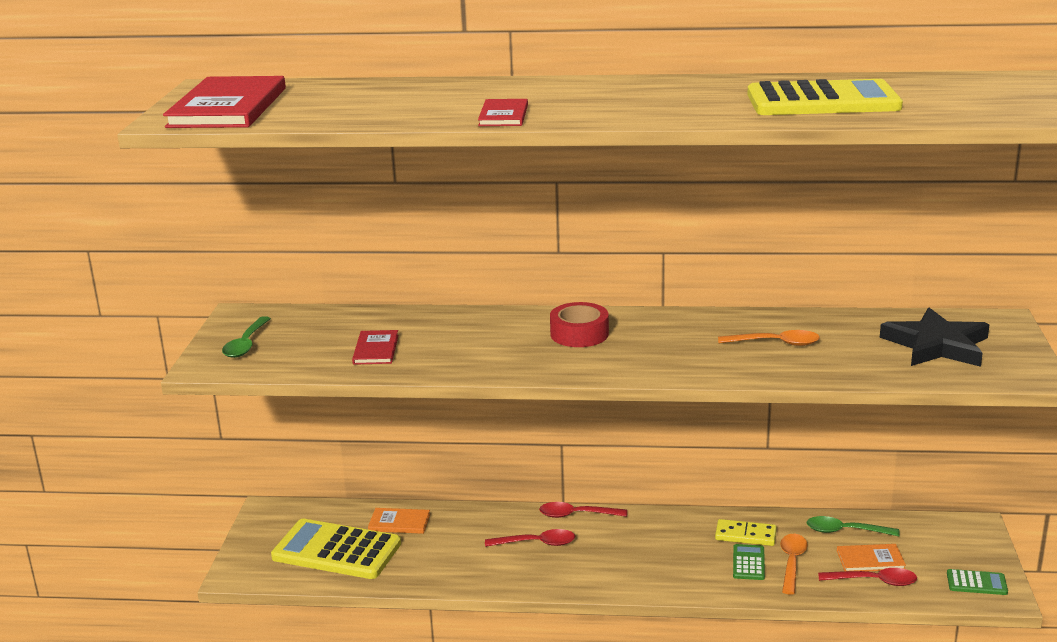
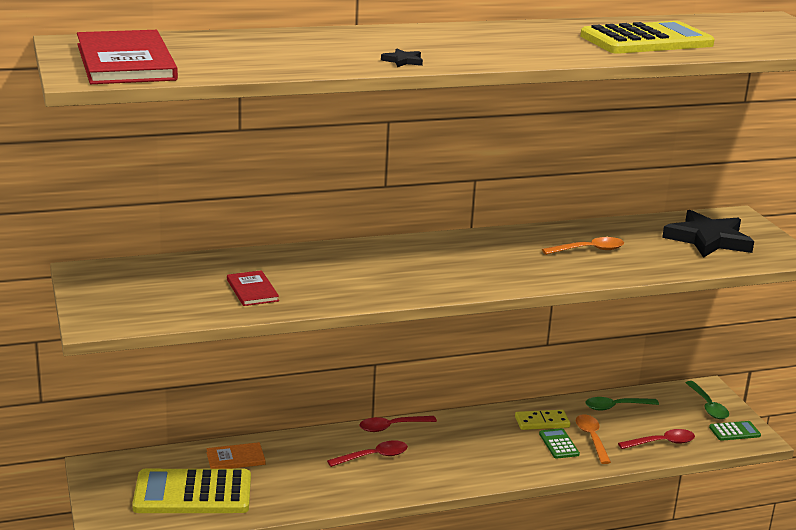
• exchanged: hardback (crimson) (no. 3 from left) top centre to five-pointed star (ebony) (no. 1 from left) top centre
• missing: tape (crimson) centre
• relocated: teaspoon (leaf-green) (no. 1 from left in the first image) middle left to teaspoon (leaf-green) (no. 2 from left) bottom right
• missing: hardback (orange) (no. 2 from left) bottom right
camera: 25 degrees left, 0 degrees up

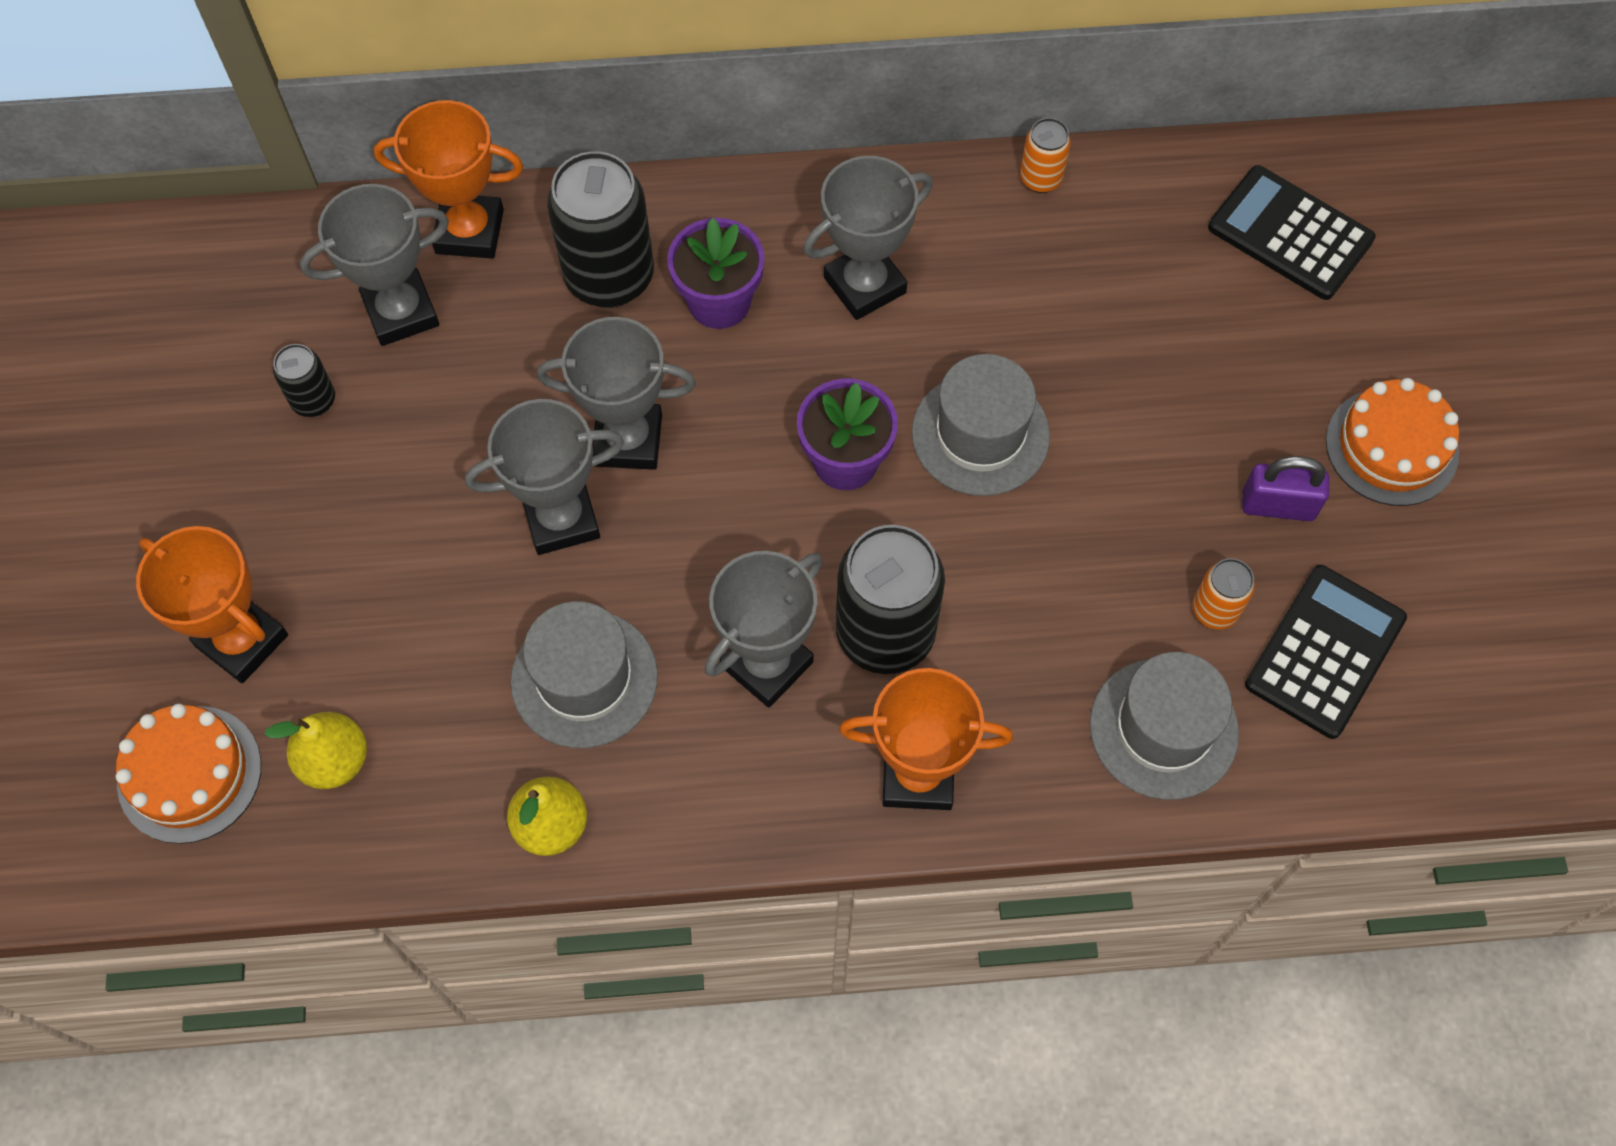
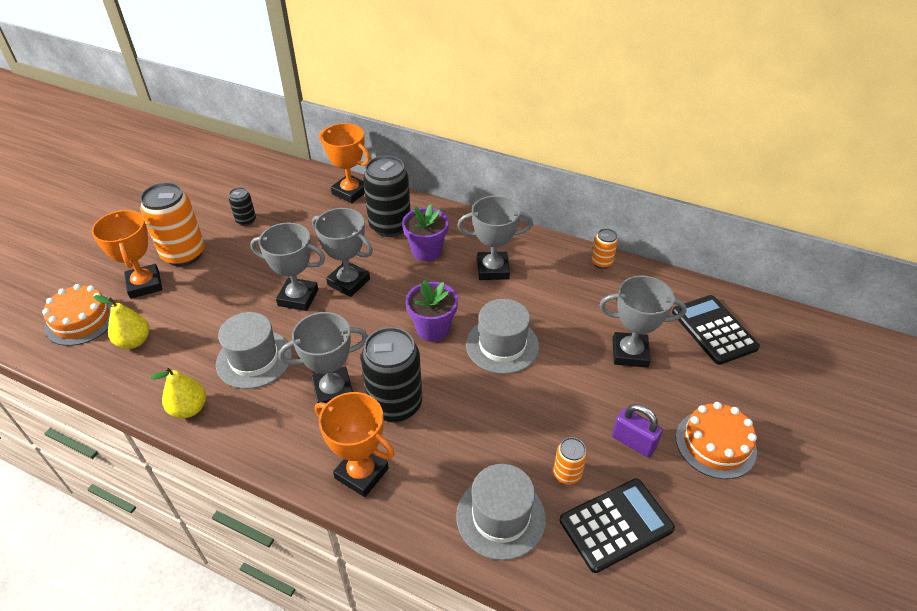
• relocated: trophy (ash-grey) (no. 1 from left in the first image) top left to trophy (ash-grey) (no. 5 from left) middle right
• appeared: can (orange) (no. 1 from left) middle left
camera: 30 degrees right, 20 degrees down

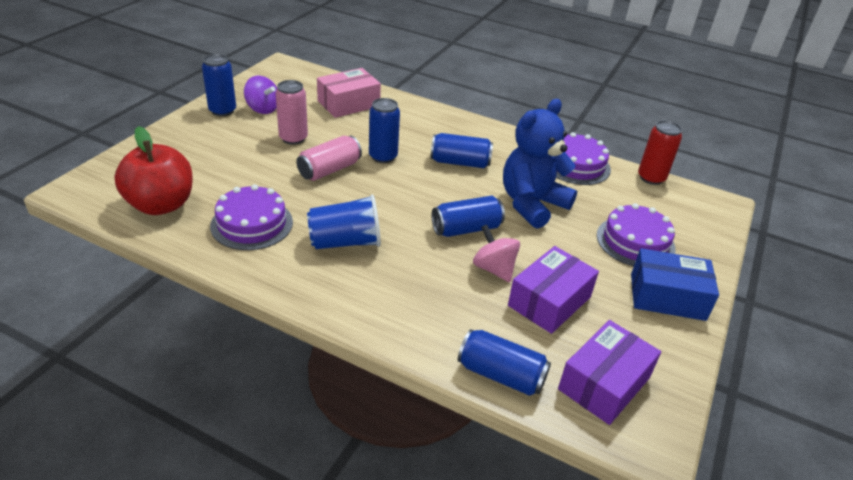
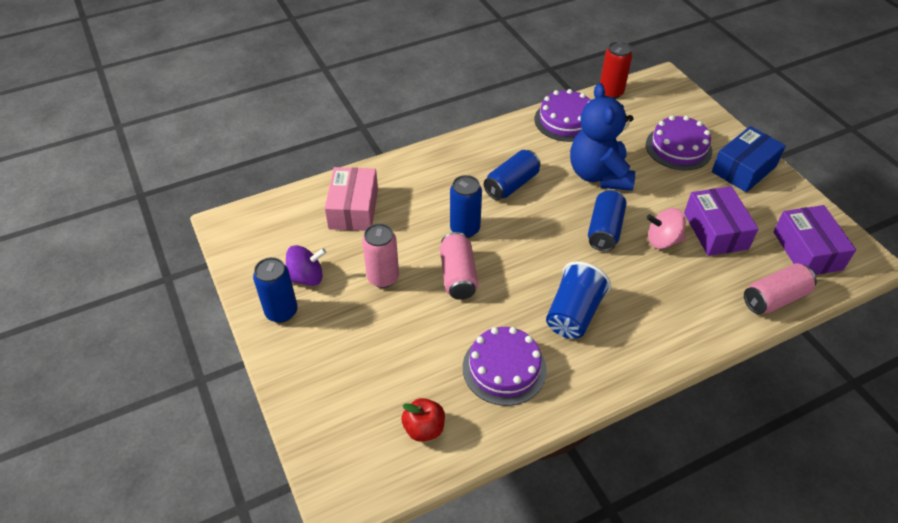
• size: apple (crimson) middle left = bottom centre x0.53
• colour: can (cobalt) (no. 5 from left) bottom centre to can (pink) (no. 3 from left) middle right
camera: 50 degrees left, 10 degrees up

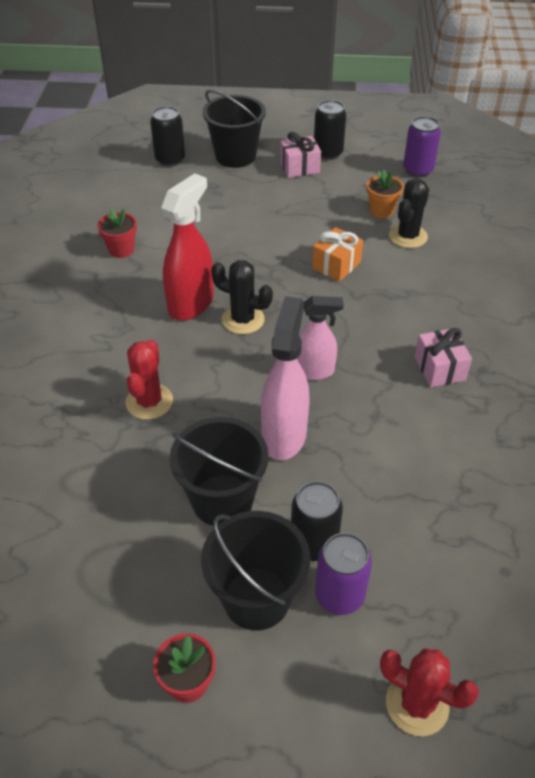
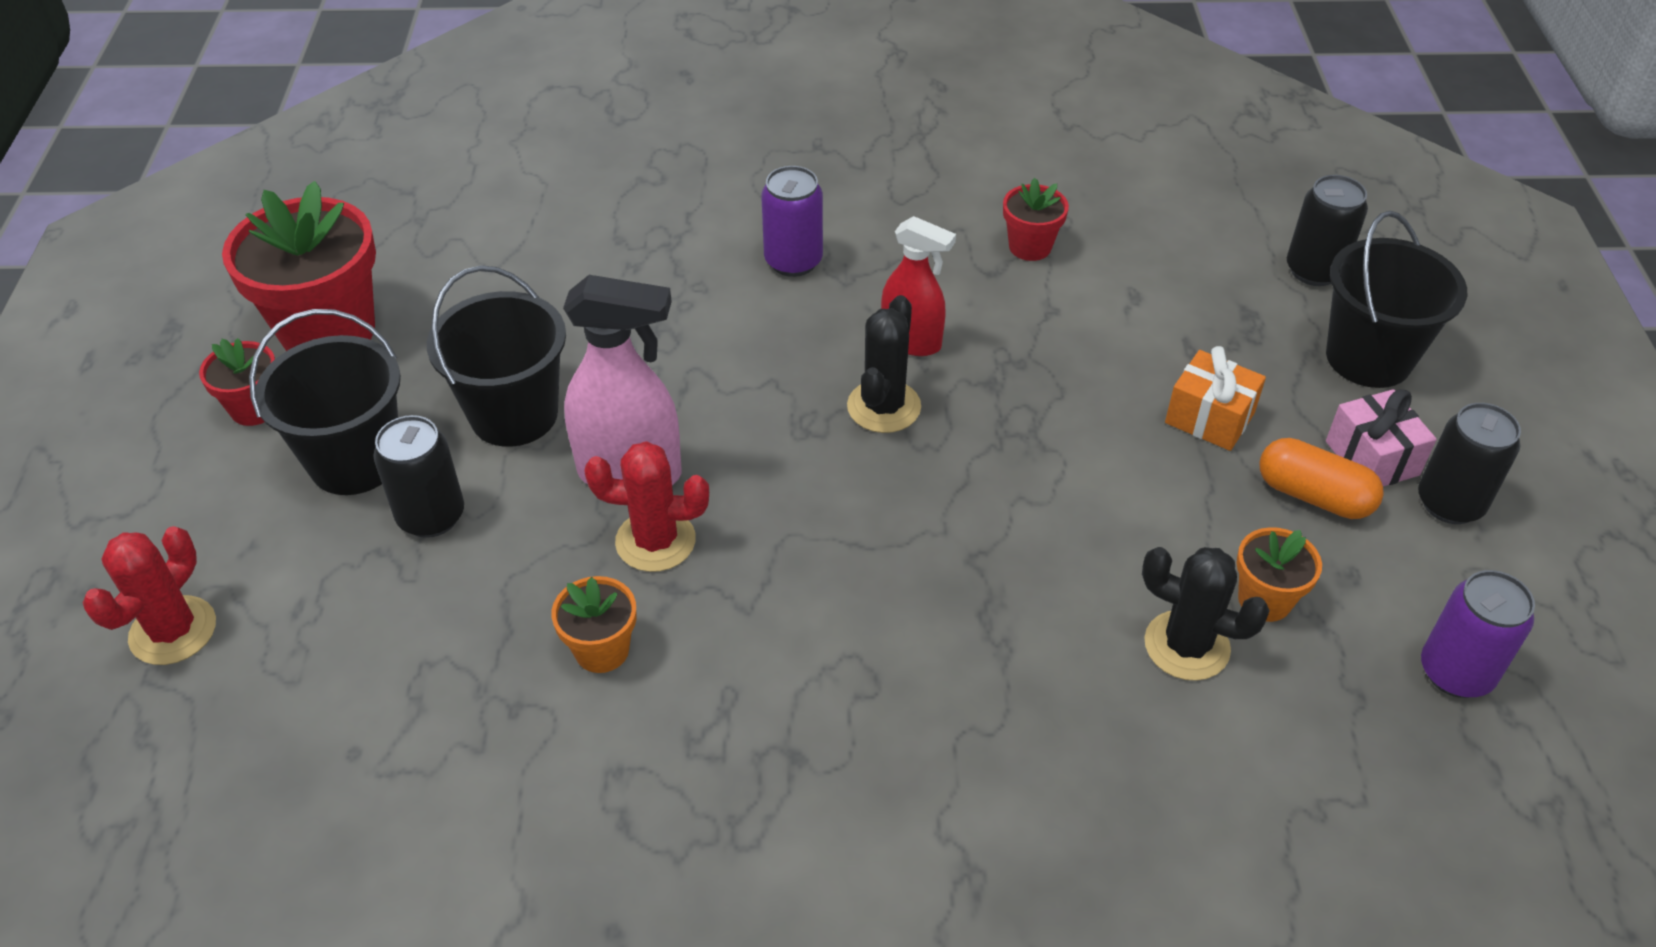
• size: spray bottle (crimson) top centre = top centre x0.66
• relocated: wrapped gift (orange) top centre to middle right
• missing: spray bottle (pink) (no. 2 from left) centre
• missing: wrapped gift (pink) (no. 2 from left) middle right
• relocated: saguaro cactus (crimson) (no. 1 from left in the first image) middle left to saguaro cactus (crimson) (no. 2 from left) centre
• relocated: can (purple) (no. 1 from left) bottom centre to top centre
• appeared: flower pot (crimson) (no. 2 from left) top left
• appeared: pill (orange) middle right
• appeared: flower pot (orange) (no. 1 from left) centre
camera: 85 degrees right, 0 degrees up

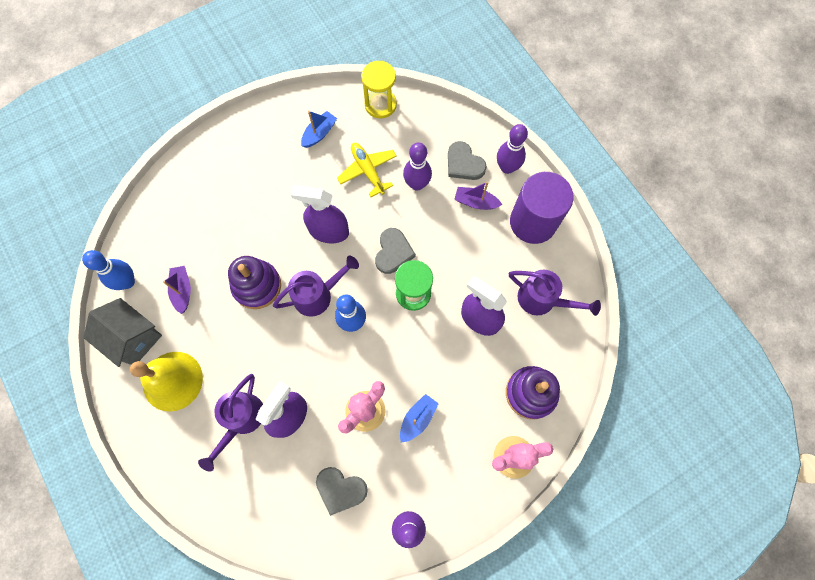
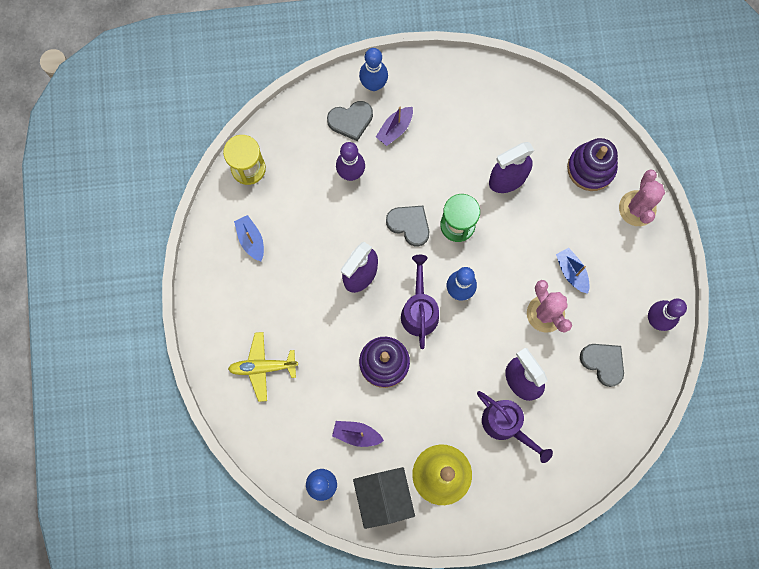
• colour: skittle (purple) (no. 3 from left) top centre to skittle (cobalt) (no. 2 from left) top centre
• relocated: plane (bright yellow) top centre to centre
• missing: solid cylinder (purple) centre
• missing: watering can (purple) (no. 3 from left) middle right
• spun: toy house (ash-grey) middle left = bottom centre 75 degrees counterclockwise
• spun: heart (ash-grey) (no. 1 from left in the first image) bottom centre = middle right 90 degrees counterclockwise
camera: 65 degrees left, 5 degrees up

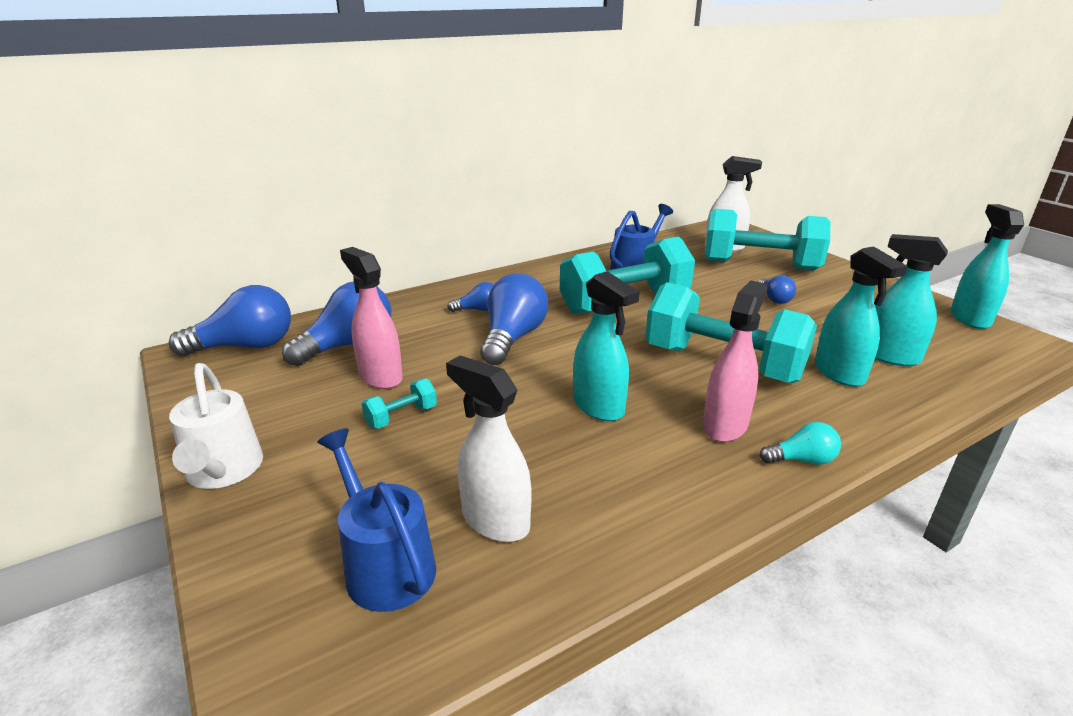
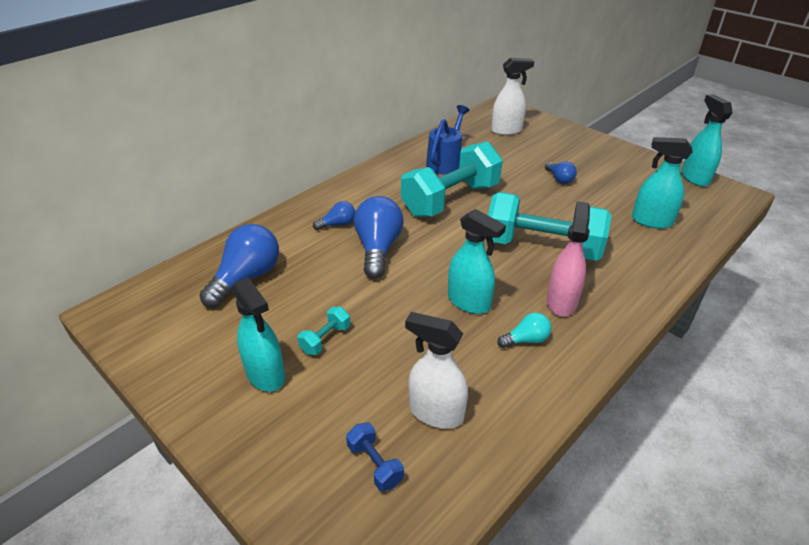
• missing: free weight (teal) (no. 4 from left) middle right
• relocated: spray bottle (teal) (no. 2 from left in the first image) middle right to spray bottle (teal) (no. 1 from left) middle left
• missing: spray bottle (pink) (no. 1 from left) centre
• missing: lightbulb (cobalt) (no. 1 from left) middle left
• missing: watering can (snow-white) middle left
• relocated: lightbulb (teal) middle right to centre
• exchanged: watering can (cobalt) (no. 1 from left) bottom centre to free weight (cobalt) bottom centre
camera: 15 degrees left, 10 degrees up

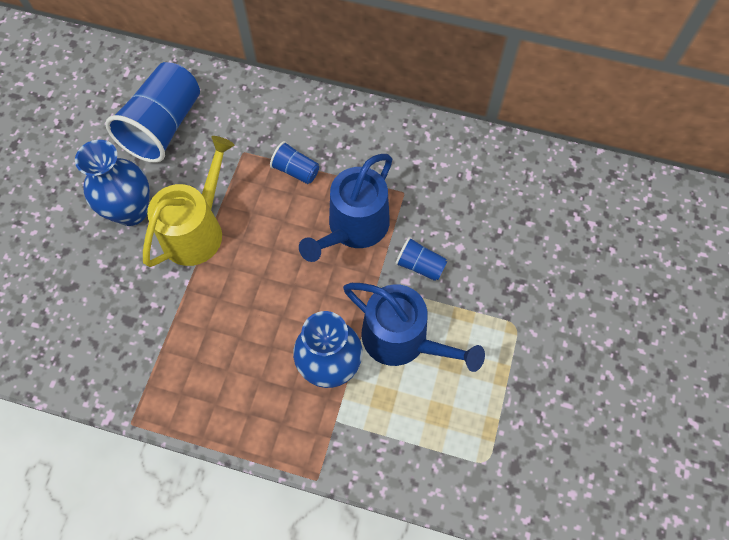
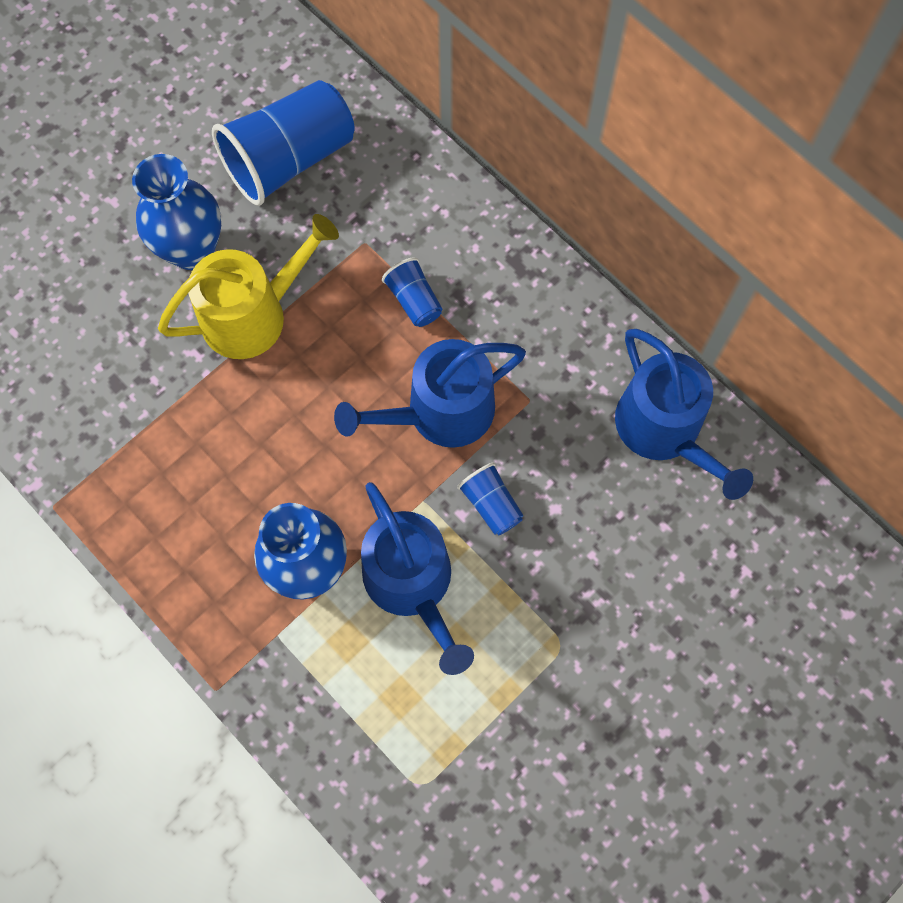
• appeared: watering can (cobalt) (no. 3 from left) middle right
camera: 30 degrees right, 5 degrees up

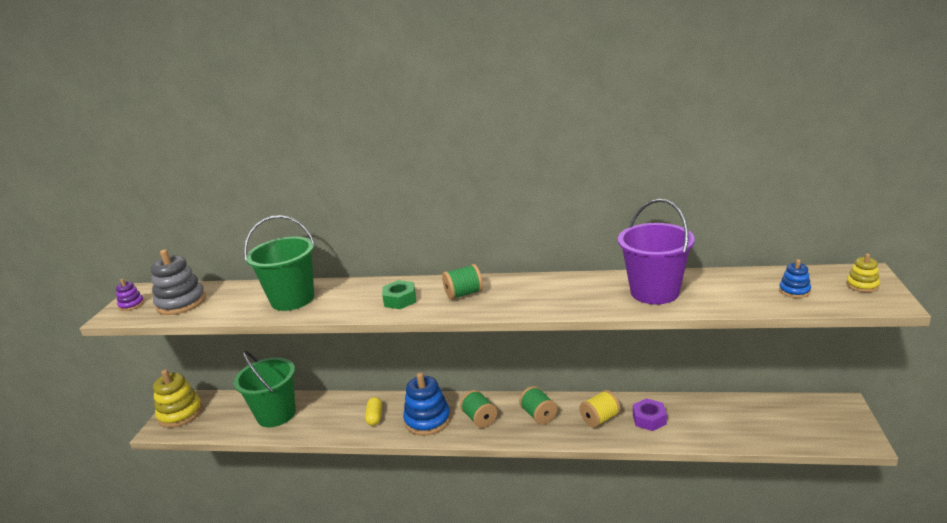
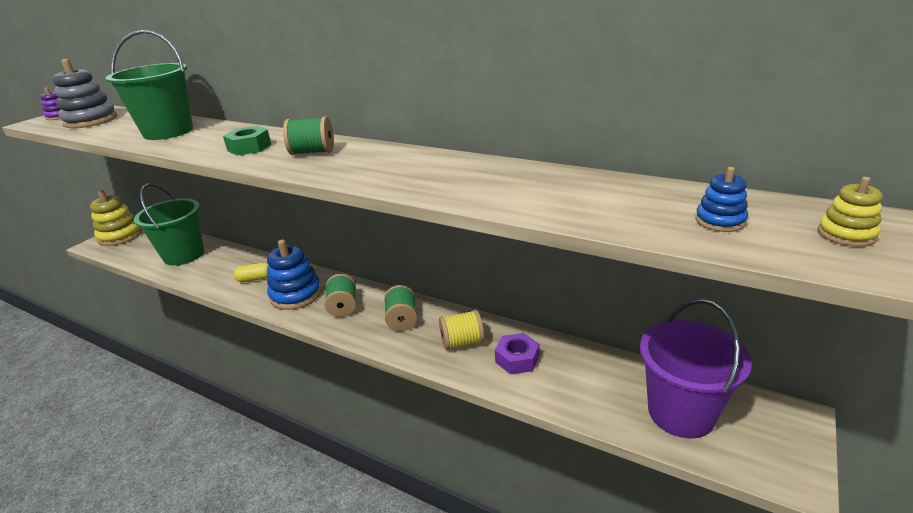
• relocated: sand bucket (purple) middle right to bottom right
• spun: pill (bright yellow) bottom centre = middle left 60 degrees clockwise
camera: 20 degrees right, 5 degrees up

